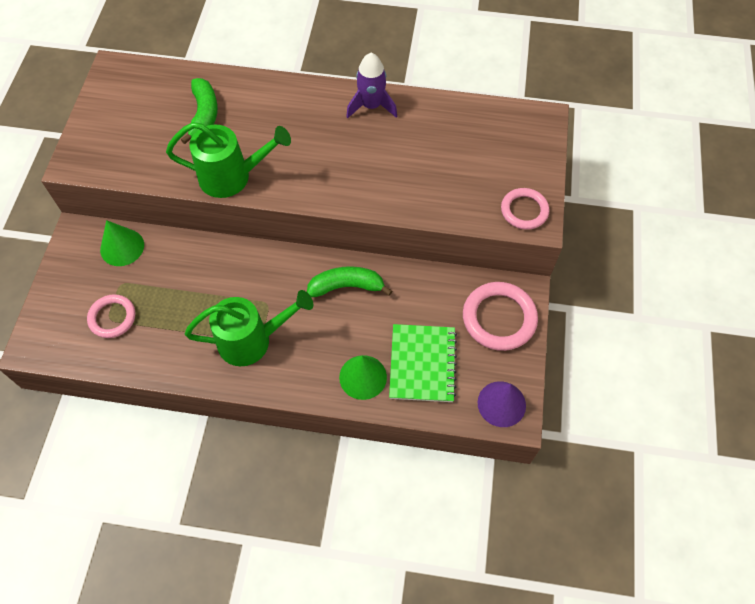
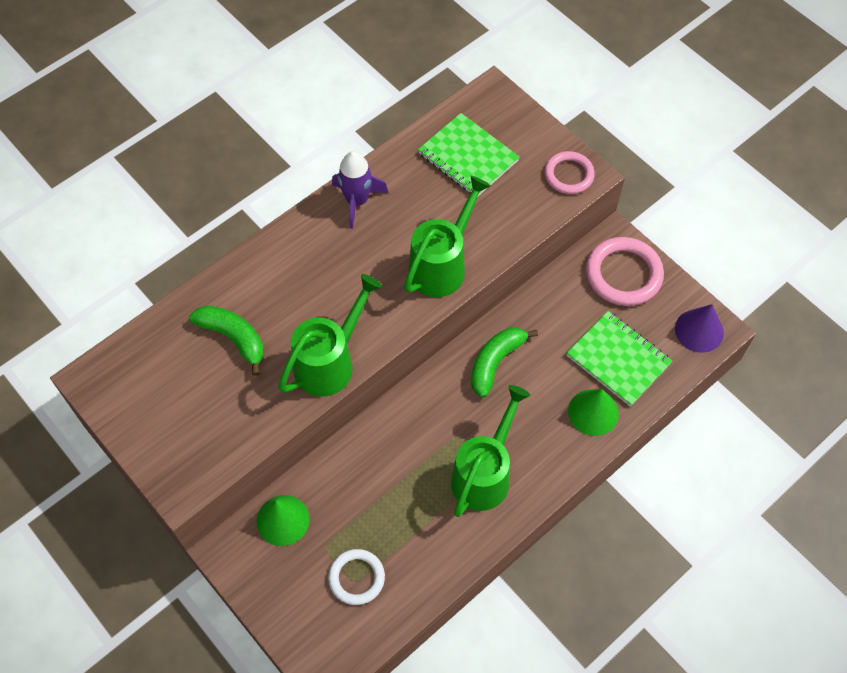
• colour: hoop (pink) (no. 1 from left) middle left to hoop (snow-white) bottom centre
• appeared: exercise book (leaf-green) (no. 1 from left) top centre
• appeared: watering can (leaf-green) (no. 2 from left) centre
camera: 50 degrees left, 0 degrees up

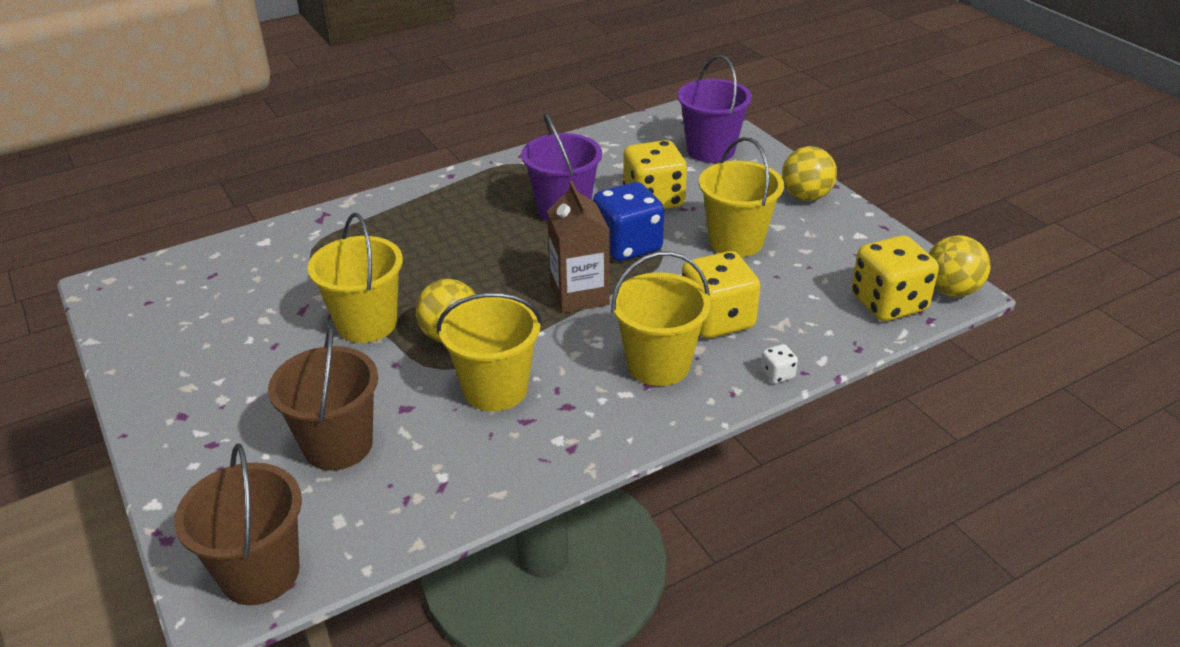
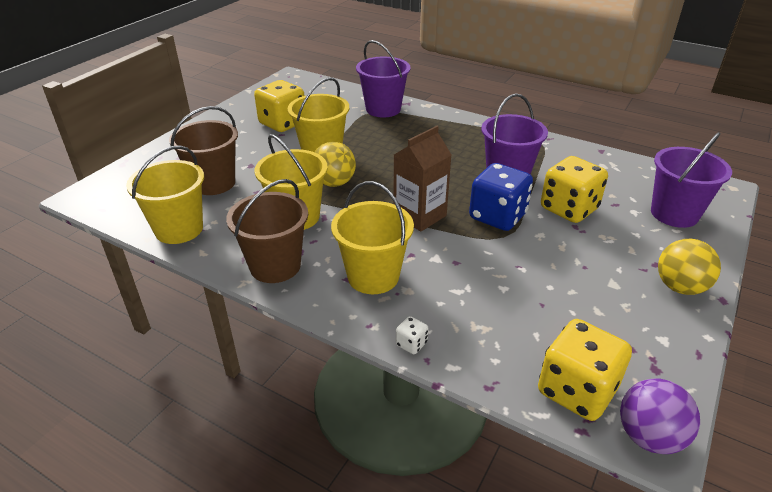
• relocated: sand bucket (bright yellow) (no. 4 from left in the first image) top centre to sand bucket (bright yellow) (no. 1 from left) middle left
• colour: sphere (bright yellow) (no. 3 from left) middle right to sphere (purple) bottom right
• relocated: die (bright yellow) (no. 2 from left in the first image) centre to die (bright yellow) (no. 1 from left) top centre
• relocated: sand bucket (russet) (no. 1 from left in the first image) bottom left to sand bucket (russet) (no. 2 from left) centre
• appeared: sand bucket (purple) (no. 1 from left) top centre
camera: 60 degrees right, 0 degrees up

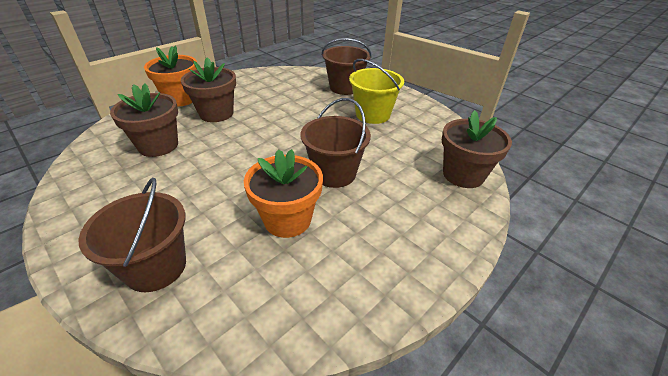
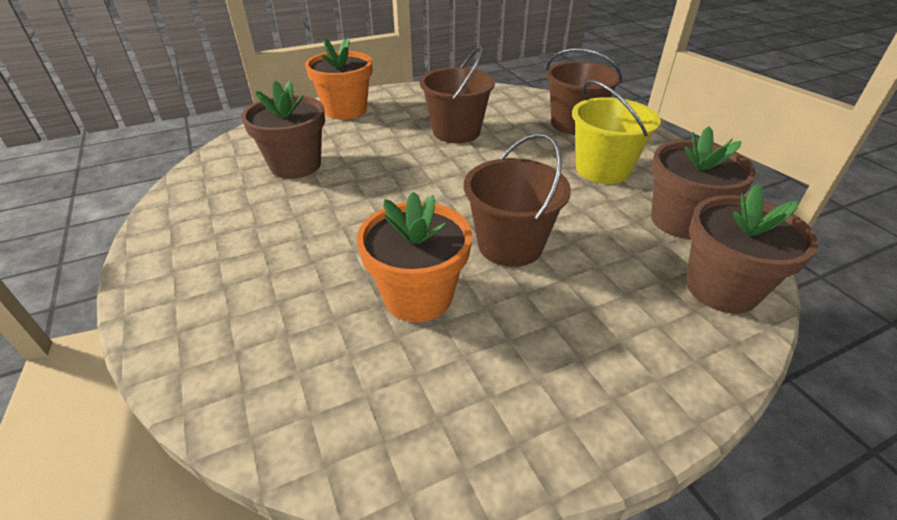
• relocated: flower pot (russet) (no. 2 from left) top left to middle right
• relocated: sand bucket (russet) (no. 1 from left) middle left to top centre
camera: 20 degrees right, 0 degrees up

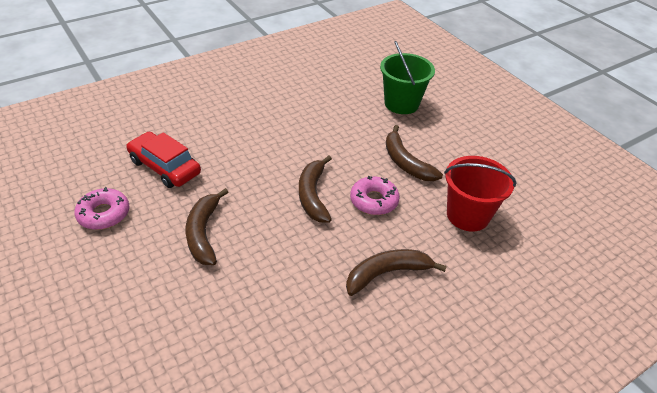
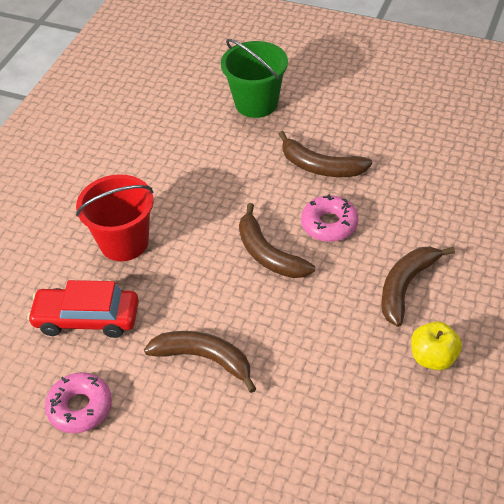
• relocated: sand bucket (crimson) middle right to middle left
• spun: banana fruit (russet) (no. 1 from left) middle left = bottom centre 150 degrees clockwise
• appeared: apple (bright yellow) bottom right
camera: 30 degrees left, 5 degrees up

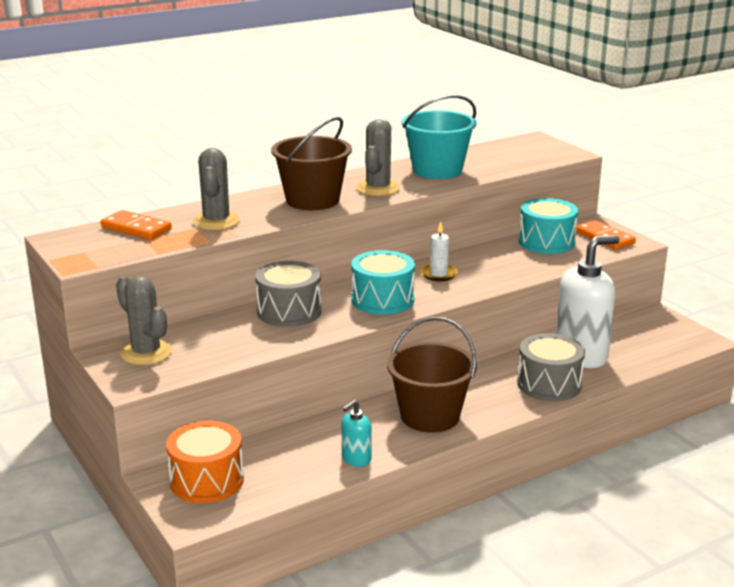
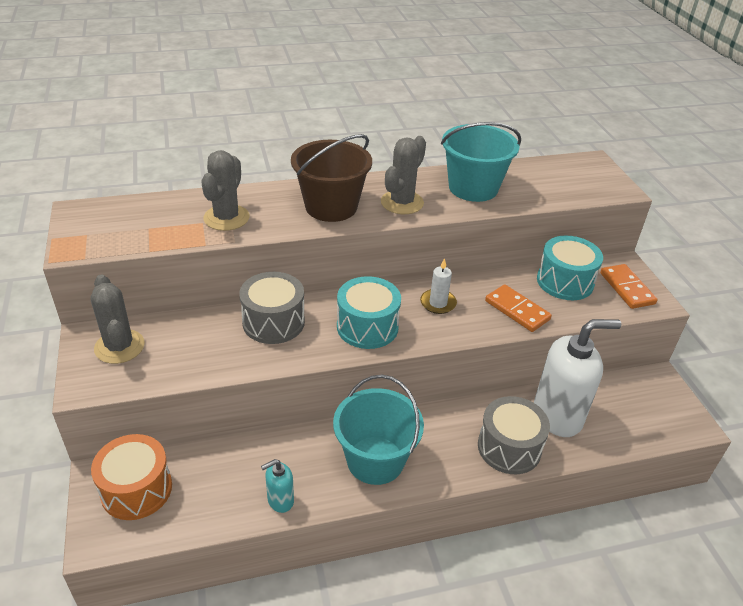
• relocated: domino tile (orange) (no. 1 from left) middle left to middle right
• colour: sand bucket (russet) (no. 2 from left) centre to sand bucket (teal) (no. 1 from left) bottom centre
camera: 15 degrees right, 15 degrees up

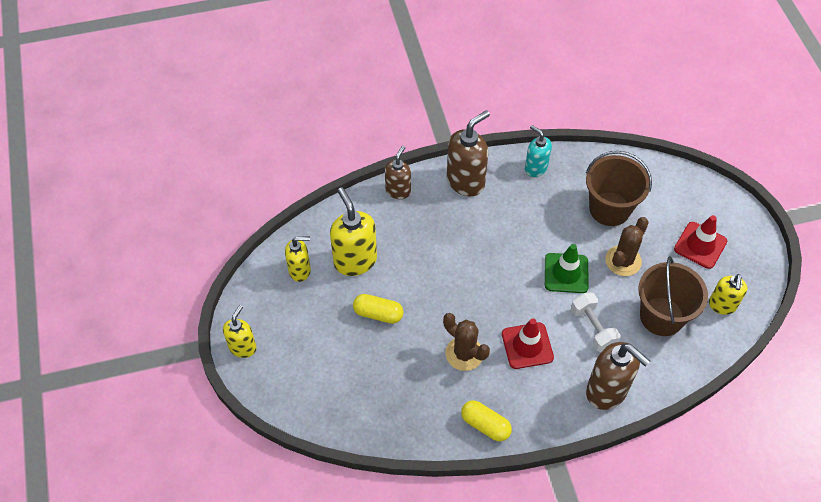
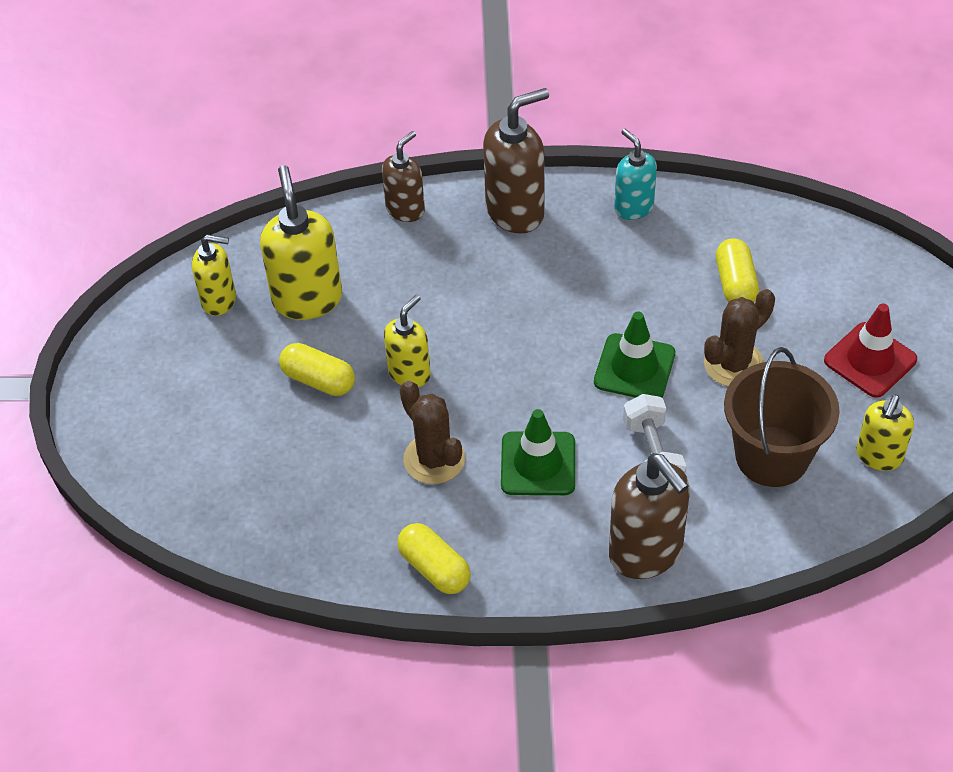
• exchanged: sand bucket (russet) (no. 1 from left) middle right to pill (bright yellow) (no. 3 from left) middle right
• relocated: soap pump (bright yellow) (no. 1 from left in the first image) middle left to soap pump (bright yellow) (no. 3 from left) centre
• colour: traffic cone (crimson) (no. 1 from left) bottom centre to traffic cone (leaf-green) (no. 1 from left) centre
camera: 15 degrees right, 5 degrees down

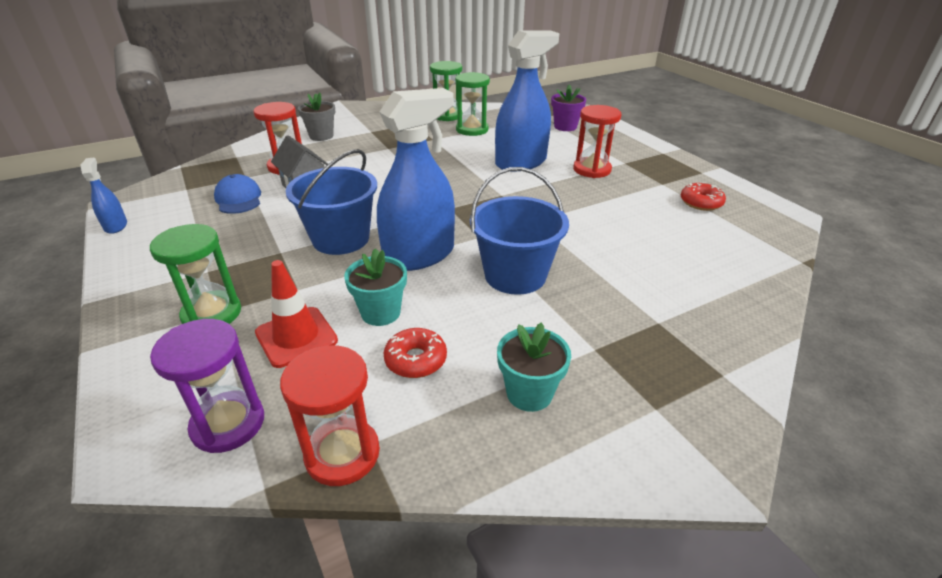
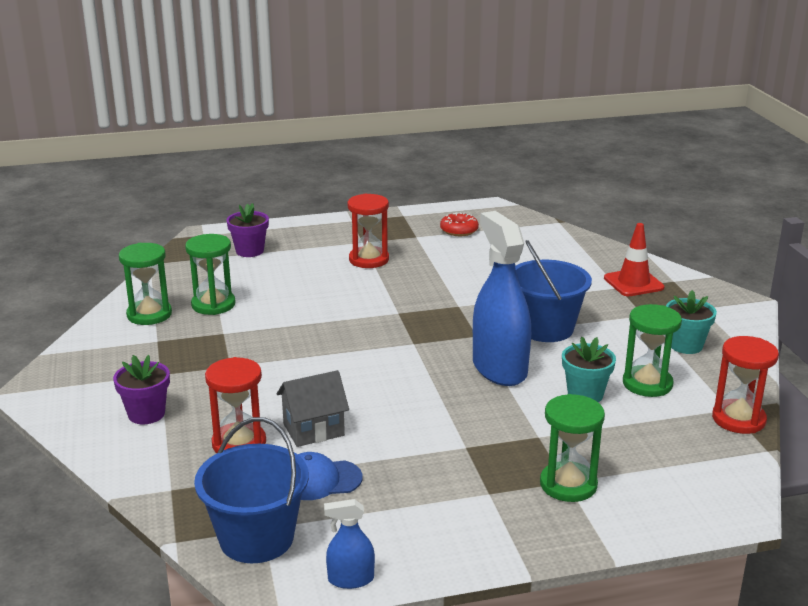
• missing: spray bottle (cobalt) (no. 3 from left) top centre
• colour: flower pot (ash-grey) top centre to flower pot (purple) (no. 1 from left) middle left
• relocated: sand bucket (cobalt) (no. 1 from left) centre to bottom left
• relocated: traffic cone (crimson) middle left to middle right
• missing: sandglass (purple) bottom left
• exchanged: glazed donut (crimson) (no. 1 from left) centre to sandglass (leaf-green) (no. 4 from left) middle right
camera: 75 degrees left, 10 degrees down

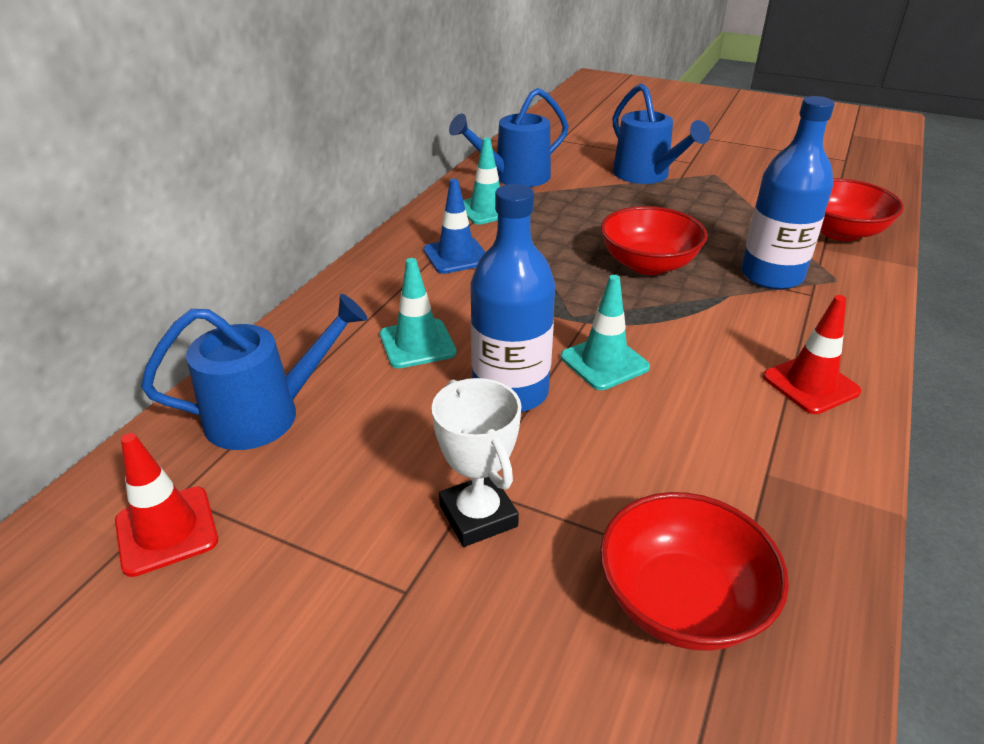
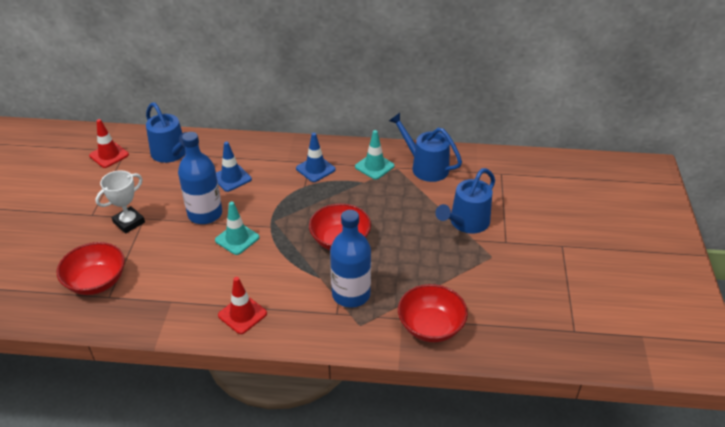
• colour: traffic cone (teal) (no. 1 from left) centre to traffic cone (cobalt) (no. 1 from left) middle left
camera: 70 degrees right, 5 degrees up

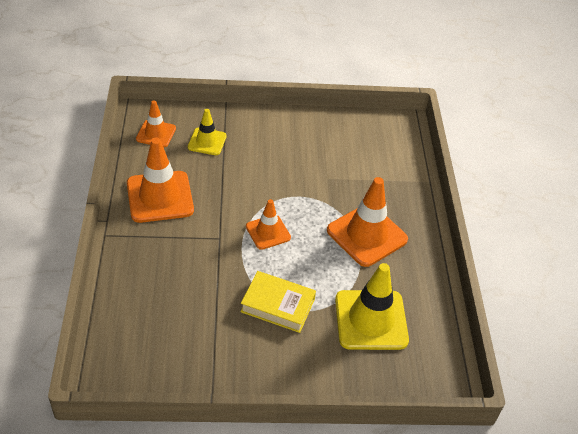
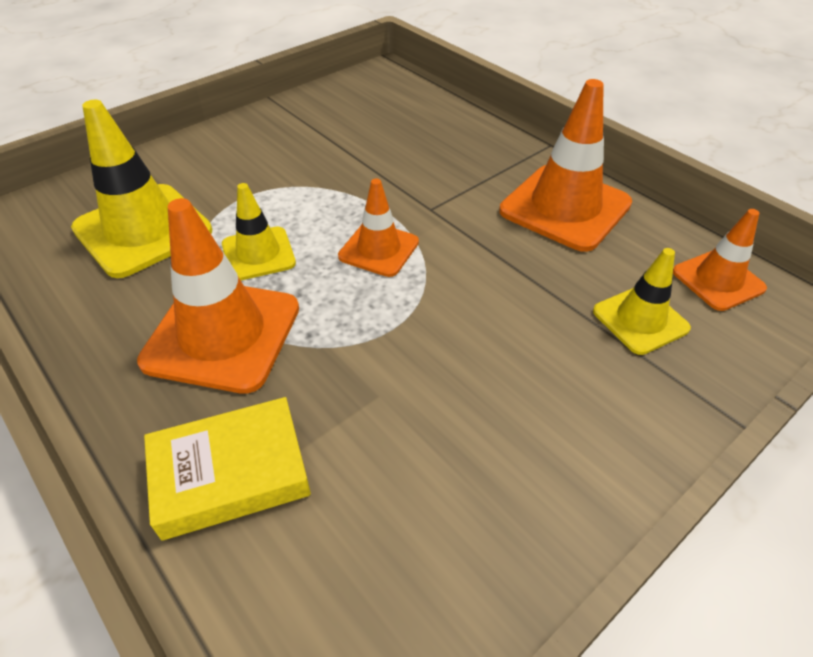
• relocated: hardback (bright yellow) bottom centre to bottom left
• appeared: traffic cone (bright yellow) (no. 2 from left) middle left
camera: 145 degrees right, 0 degrees up

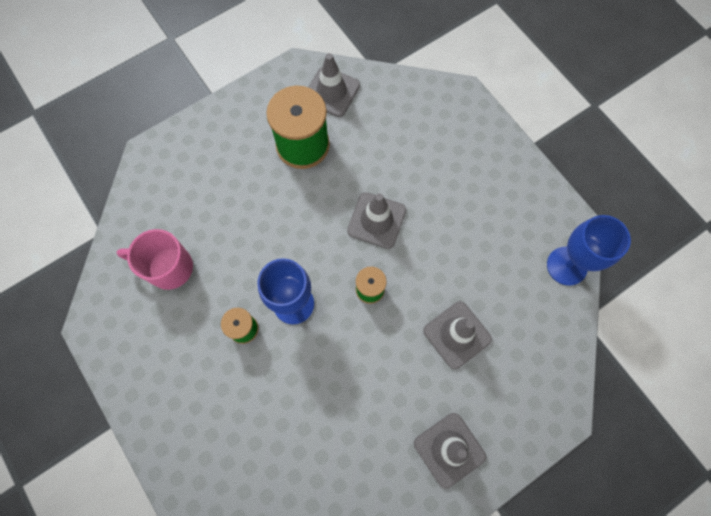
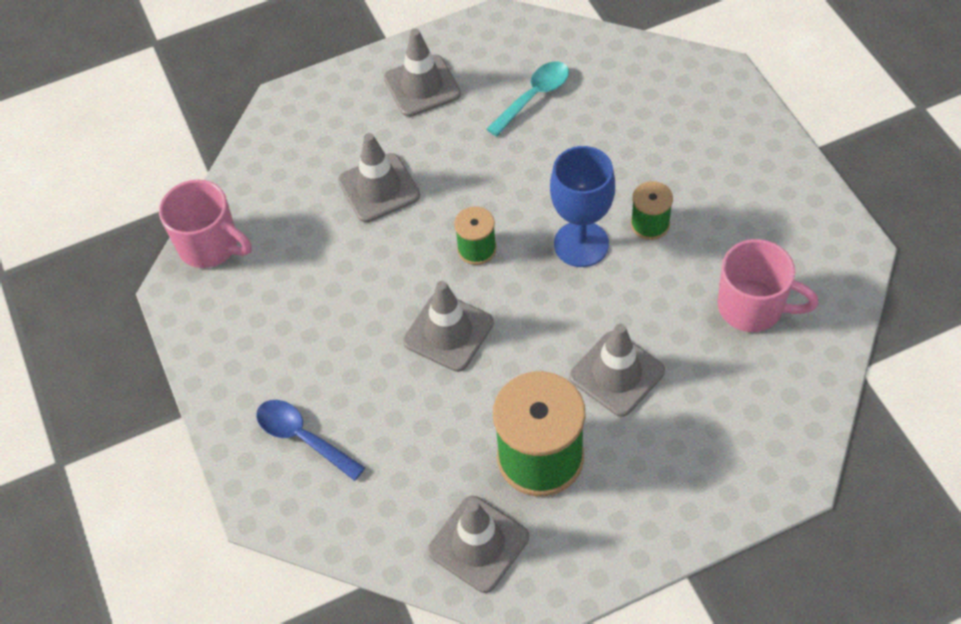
• exchanged: chalice (cobalt) (no. 2 from left) middle right to mug (pink) (no. 1 from left) middle left
• appeared: teaspoon (teal) top centre
• appeared: traffic cone (ash-grey) (no. 5 from left) centre
• appeared: teaspoon (cobalt) bottom left
camera: 165 degrees left, 15 degrees down

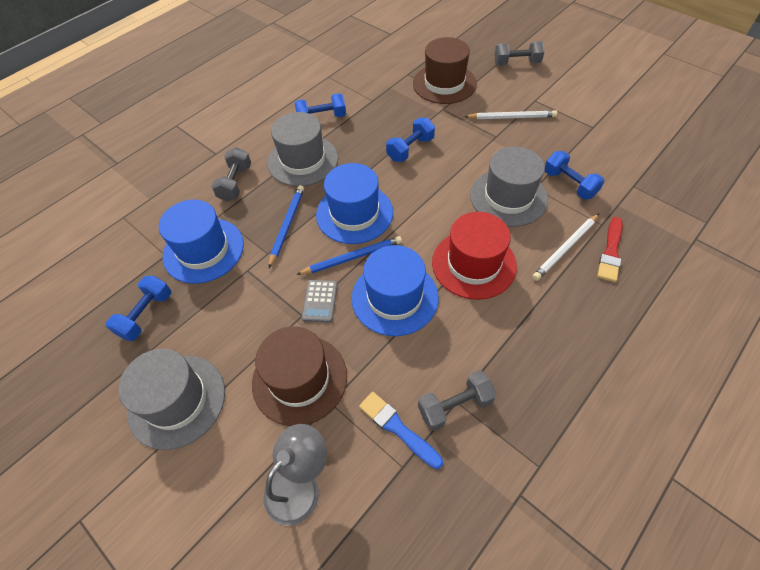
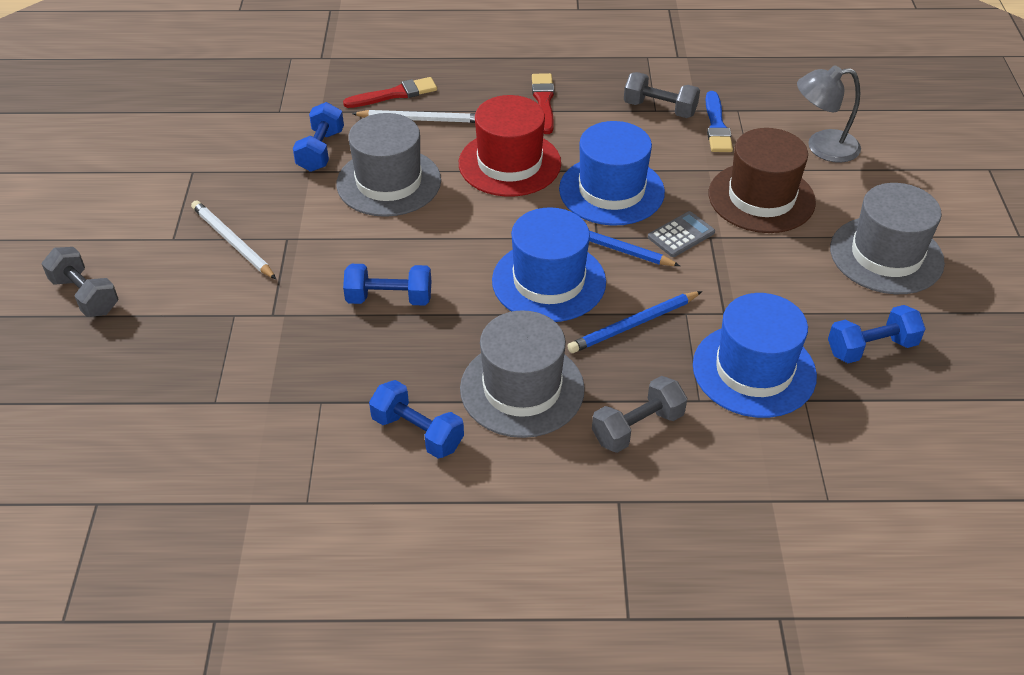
• missing: hat (russet) (no. 2 from left) top centre
• appeared: brush (crimson) (no. 2 from left) top centre
camera: 135 degrees left, 10 degrees down

